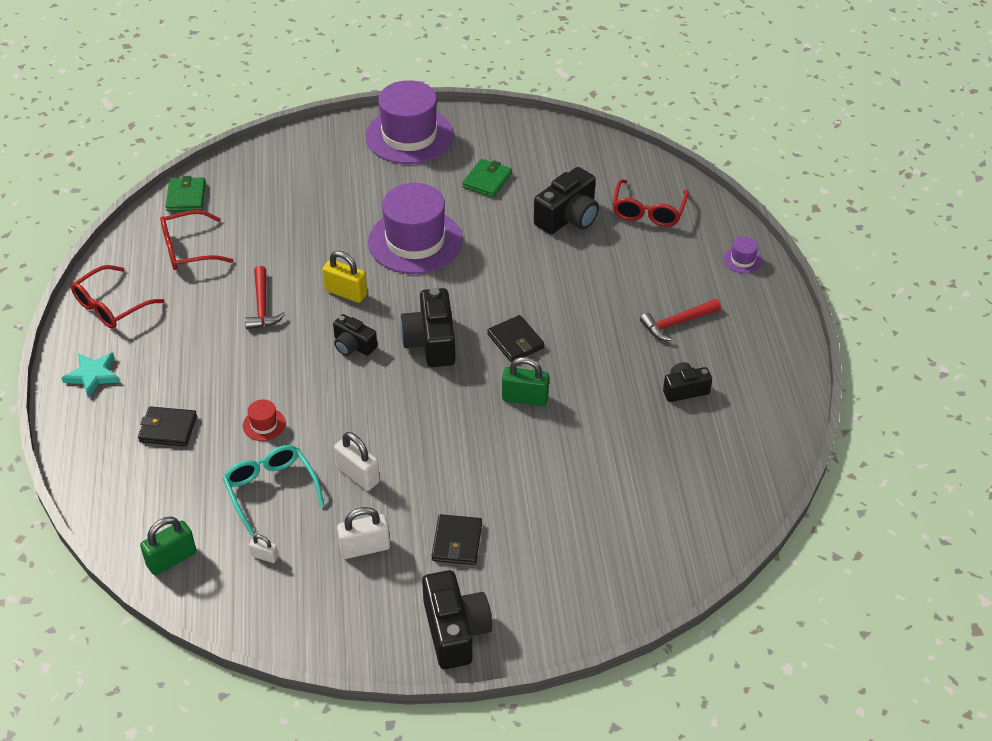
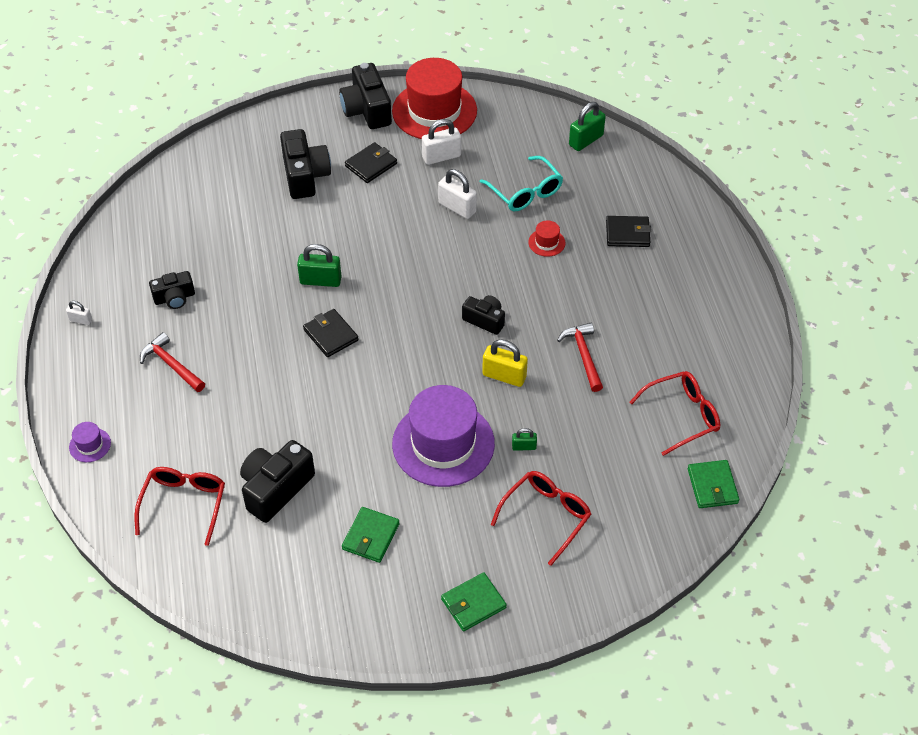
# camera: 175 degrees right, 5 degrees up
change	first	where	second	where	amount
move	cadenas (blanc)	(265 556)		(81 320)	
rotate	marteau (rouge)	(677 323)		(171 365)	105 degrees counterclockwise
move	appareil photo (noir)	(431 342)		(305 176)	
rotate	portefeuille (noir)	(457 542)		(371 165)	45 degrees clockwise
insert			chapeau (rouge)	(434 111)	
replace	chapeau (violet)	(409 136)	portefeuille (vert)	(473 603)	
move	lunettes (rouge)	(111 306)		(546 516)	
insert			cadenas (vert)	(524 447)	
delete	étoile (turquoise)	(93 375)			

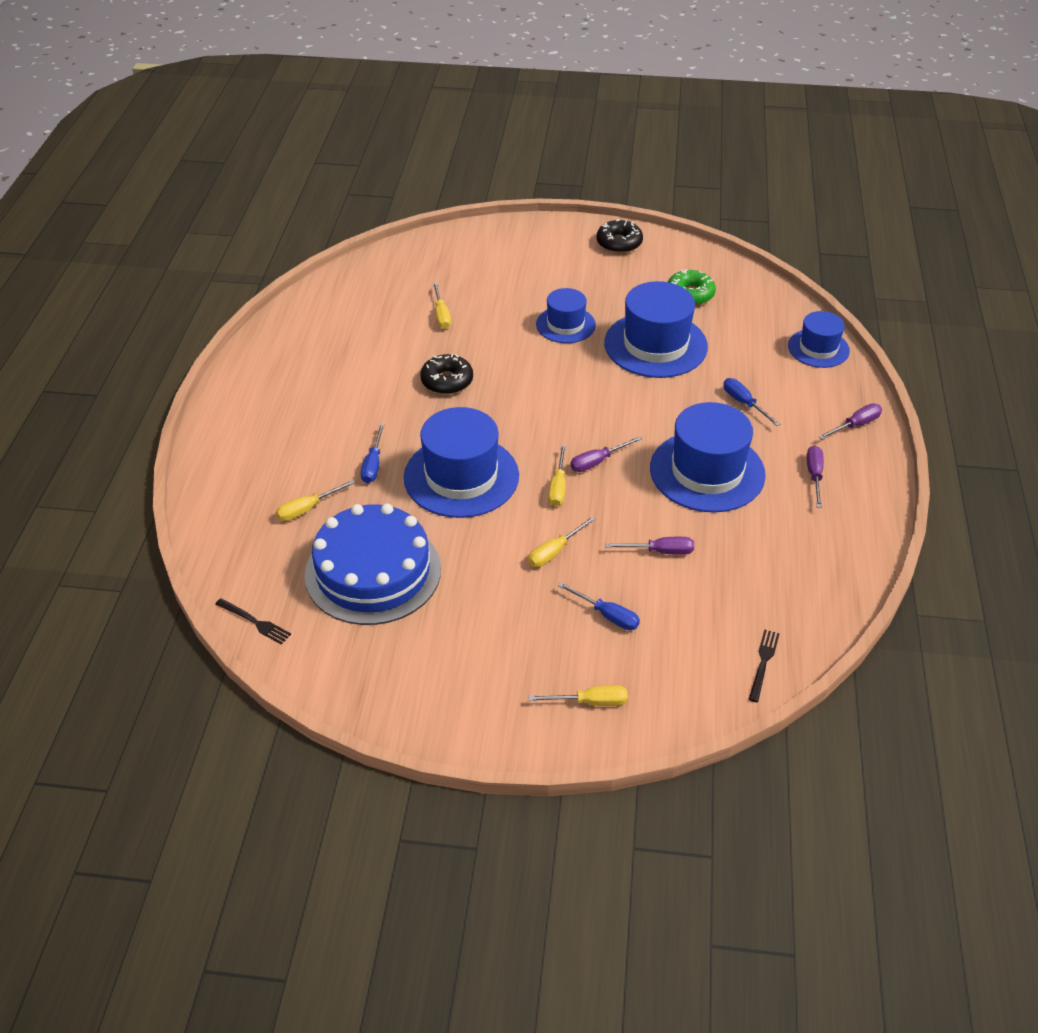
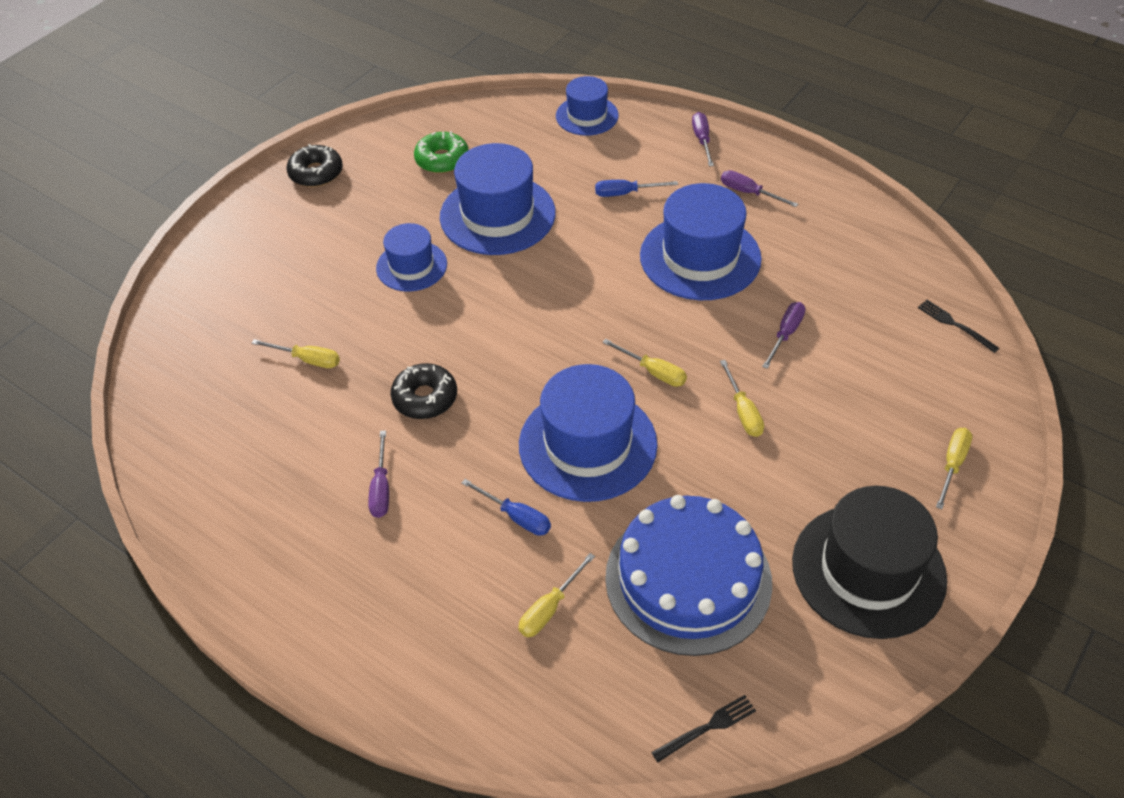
# camera: 60 degrees left, 5 degrees up
change	first	where	second	where	amount
move	tournevis (violet)	(597 461)		(381 488)	
rotate	tournevis (jaune)	(307 509)		(549 608)	45 degrees clockwise
insert			chapeau (noir)	(868 570)	
delete	tournevis (bleu)	(607 615)			

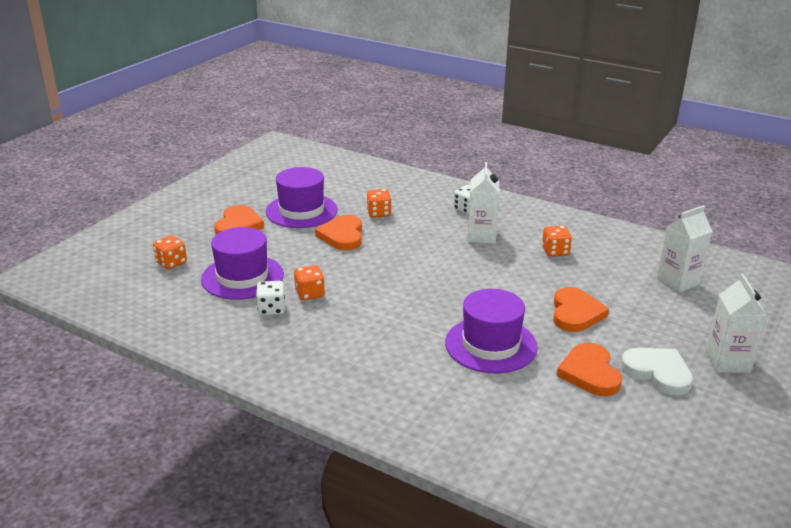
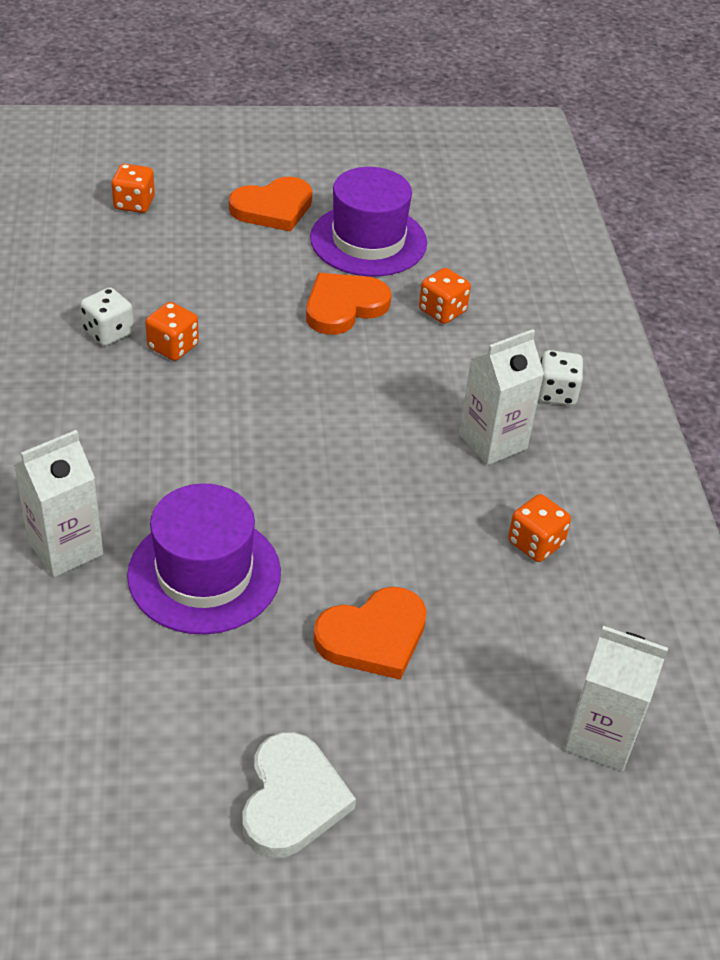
# camera: 50 degrees right, 15 degrees up
change	first	where	second	where	amount
move	brique de lait (blanc)	(727 362)		(65 548)	
delete	chapeau (violet)	(242 277)			
delete	cœur (orange)	(590 373)			

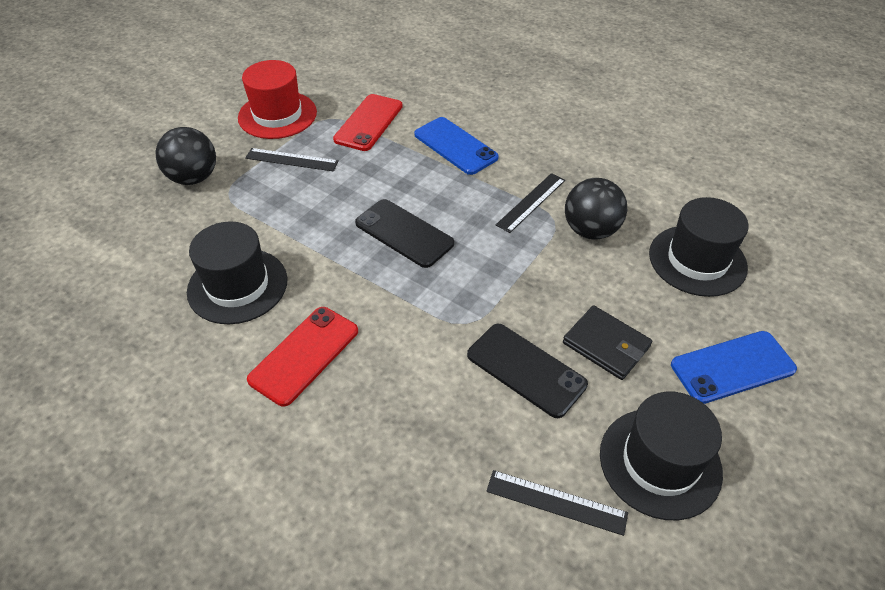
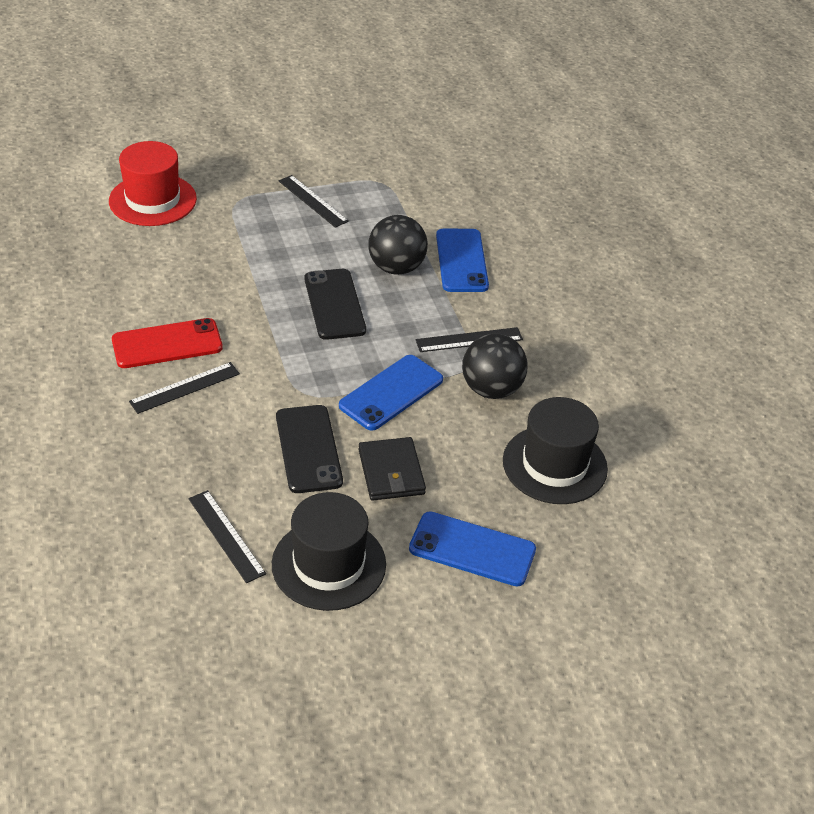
# camera: 35 degrees right, 5 degrees down
change	first	where	second	where	amount
move	chapeau (rouge)	(277 115)		(152 200)	
insert			règle (noir)	(185 387)	
insert			téléphone (bleu)	(391 393)	
move	balle (noir)	(194 178)		(396 268)	
delete	chapeau (noir)	(237 285)			
delete	téléphone (rouge)	(368 123)			

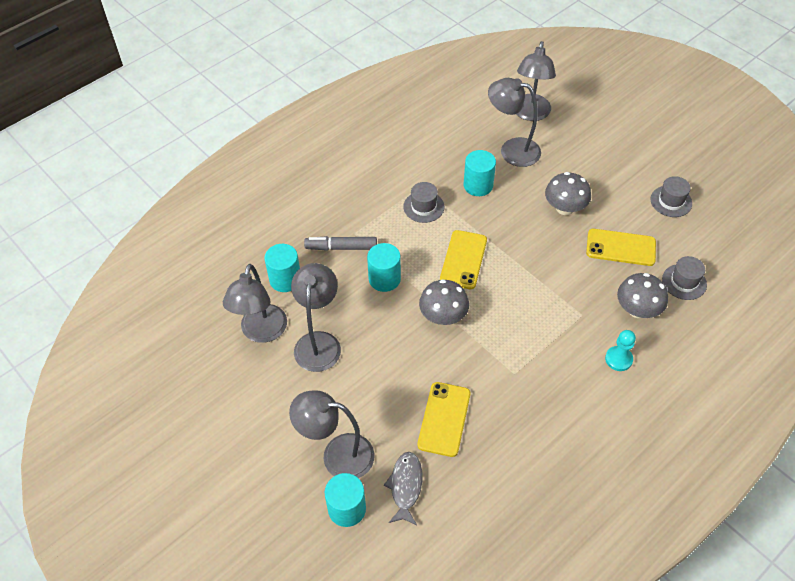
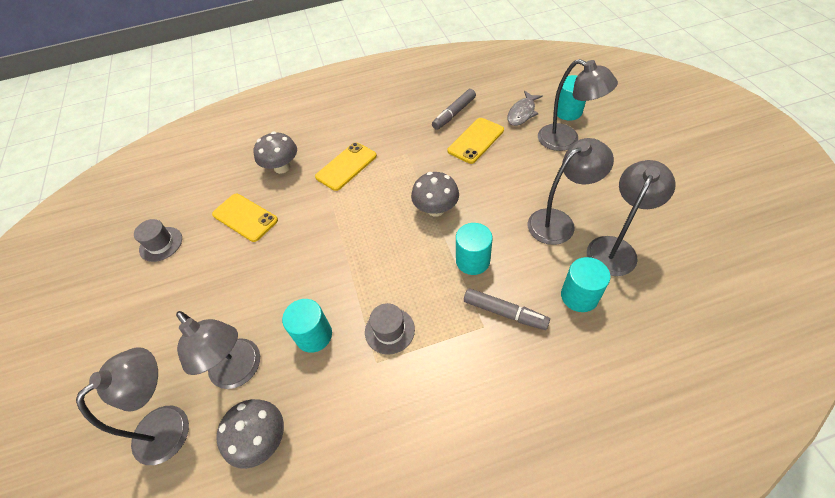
# camera: 150 degrees left, 0 degrees up
change	first	where	second	where	amount
move	champignon (gris)	(565 208)		(262 439)	
move	téléphone (jaune)	(463 260)		(346 166)	
insert			feutre (gris)	(454 114)	
rotate	lampe (gris)	(319 342)		(559 222)	150 degrees counterclockwise
delete	pion (turquoise)	(618 359)			
delete	chapeau (gris)	(684 282)			

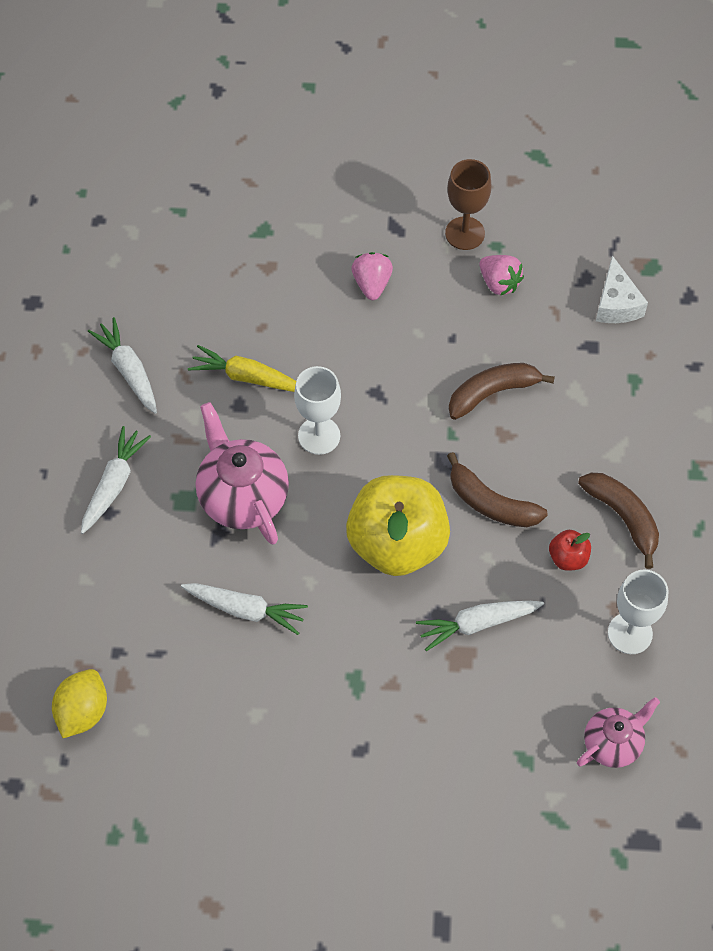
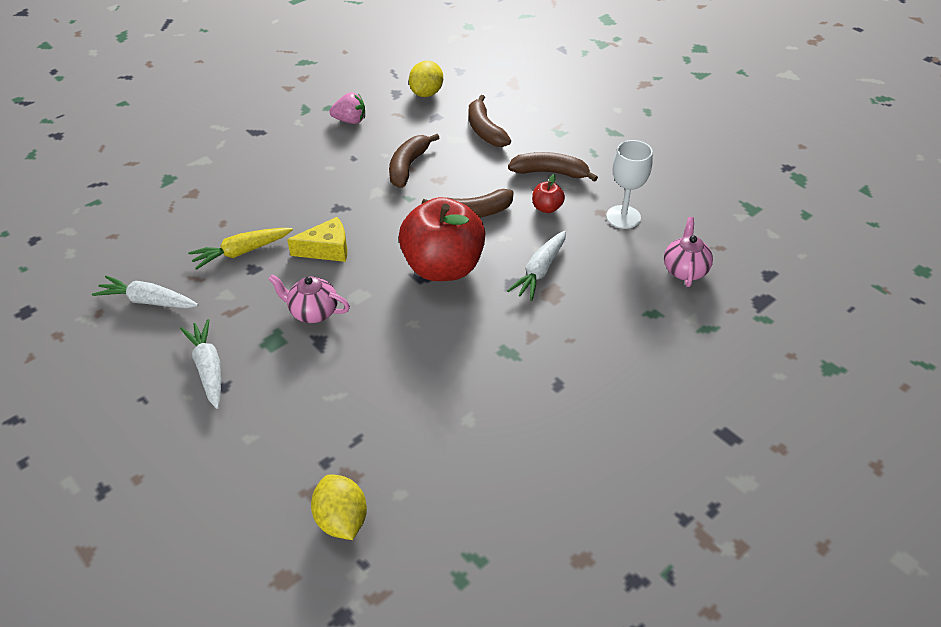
# camera: 45 degrees left, 15 degrees down
change	first	where	second	where	amount
resize	théière (rose)	(242 497)		(313 312)	x0.61
replace	verre à pied (blanc)	(319 436)	fromage (jaune)	(327 249)	
recolor	pomme (jaune)	(397 543)	pomme (rouge)	(443 267)	
replace	fromage (blanc)	(616 304)	citron (jaune)	(426 93)	
insert			banane (marron)	(485 130)	
delete	carotte (blanc)	(245 609)			
delete	fraise (rose)	(372 284)			
delete	verre à pied (marron)	(465 233)			

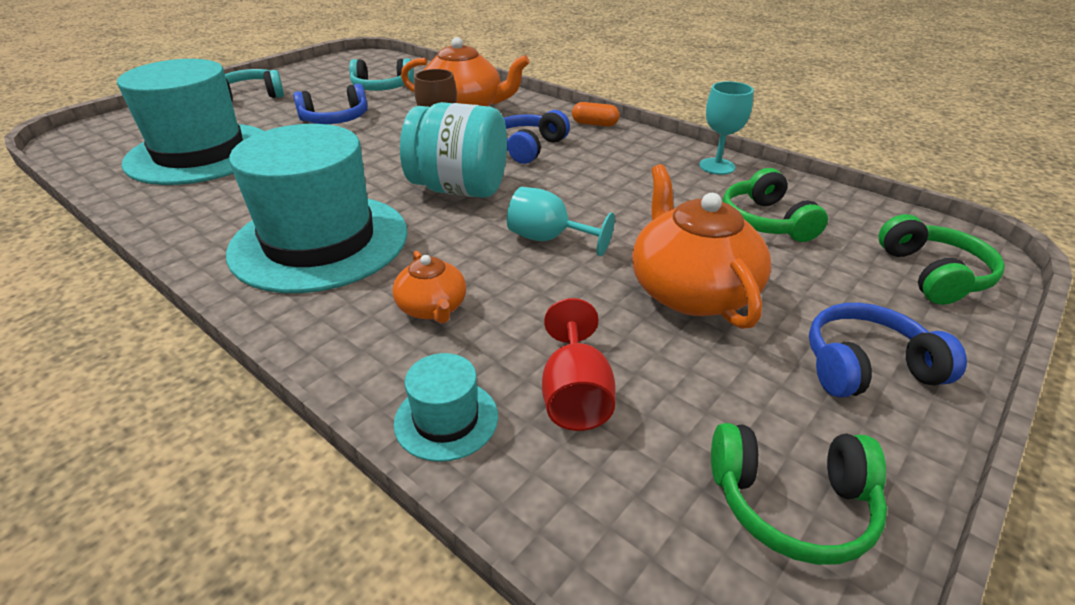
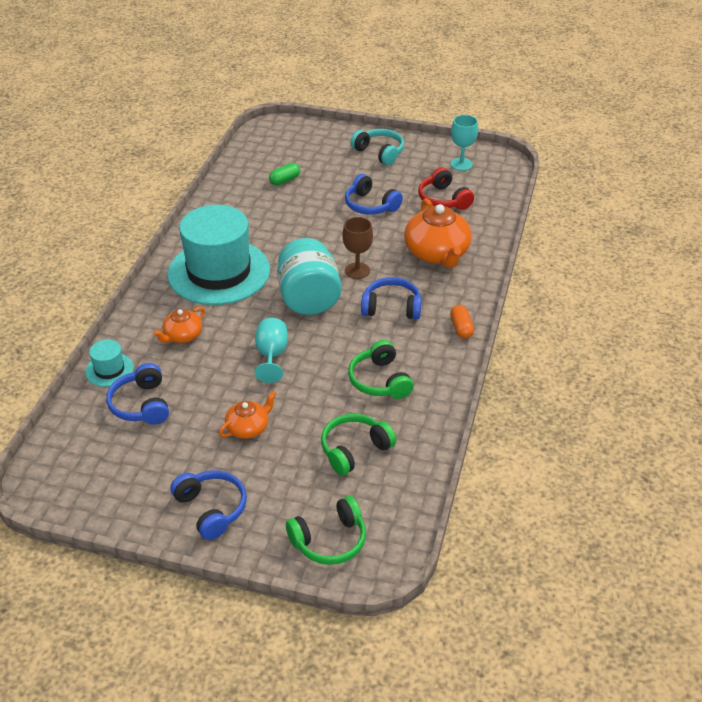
# camera: 65 degrees right, 5 degrees up
change	first	where	second	where	amount
replace	verre à pied (rouge)	(575 395)	casque audio (bleu)	(141 404)	
resize	théière (orange)	(691 291)		(248 428)	x0.54
replace	chapeau (turquoise)	(200 153)	gélule (vert)	(284 180)	
move	casque audio (vert)	(791 503)		(379 380)	
recolor	casque audio (turquoise)	(382 88)	casque audio (rouge)	(443 199)	
move	verre à pied (turquoise)	(717 166)		(461 164)	

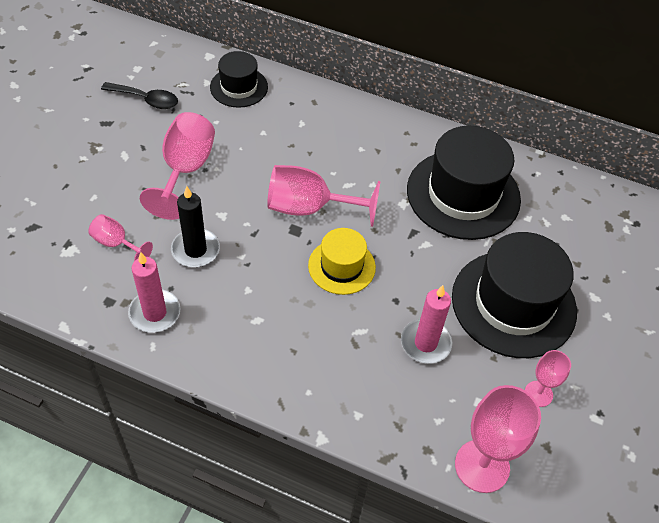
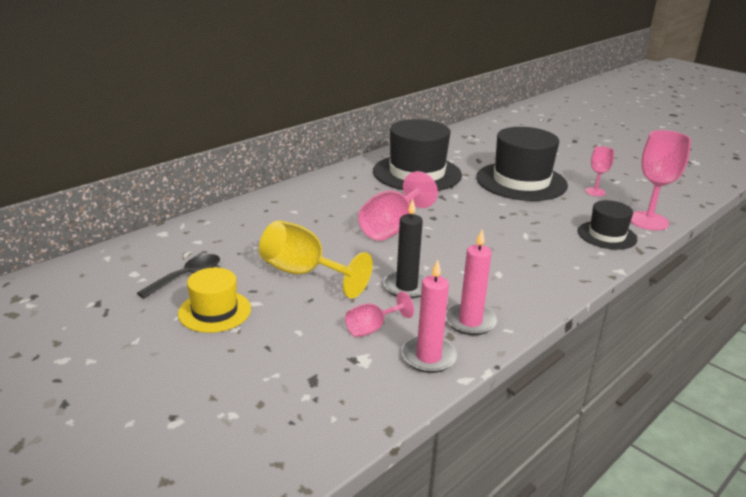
# camera: 65 degrees left, 25 degrees down
change	first	where	second	where	amount
move	chapeau (jaune)	(341 266)		(214 311)	
recolor	verre à pied (rose)	(185 170)	verre à pied (jaune)	(304 273)	
move	bougie (rose)	(425 343)		(428 357)	
move	chapeau (noir)	(239 87)		(607 235)	

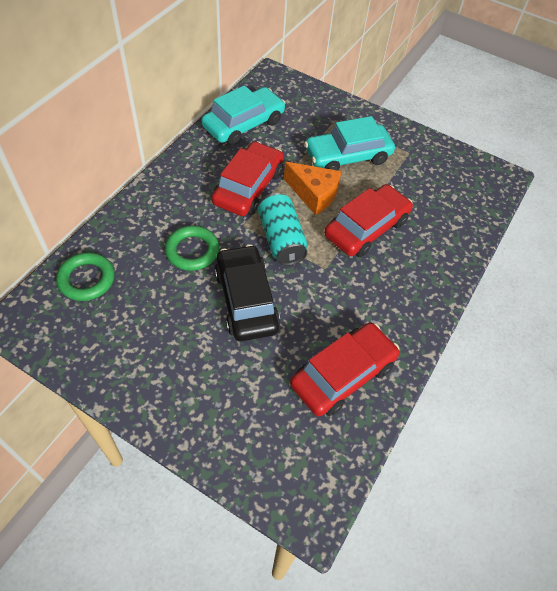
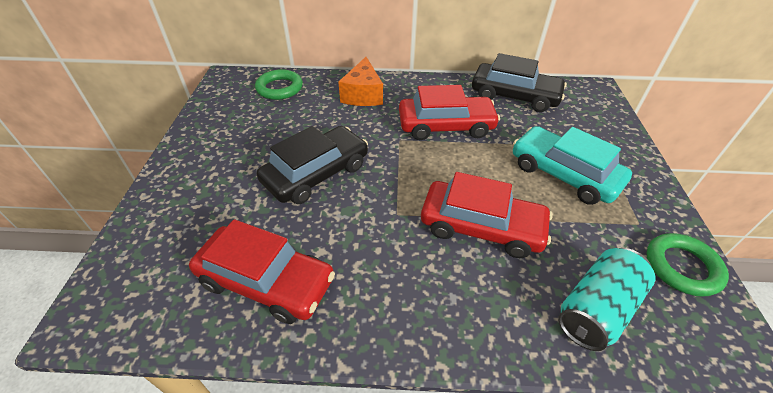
# camera: 65 degrees right, 10 degrees down
change	first	where	second	where	amount
move	fromage (orange)	(313 194)		(363 95)	
recolor	voiture (turquoise)	(244 124)	voiture (noir)	(514 96)	
move	canette (turquoise)	(281 239)		(597 309)	
move	anneau (vert)	(192 251)		(682 267)	

